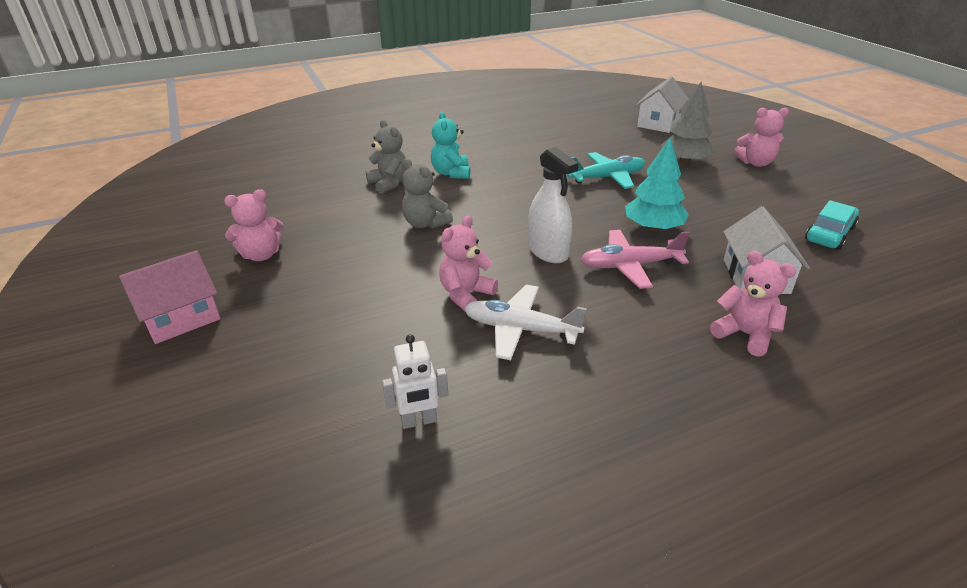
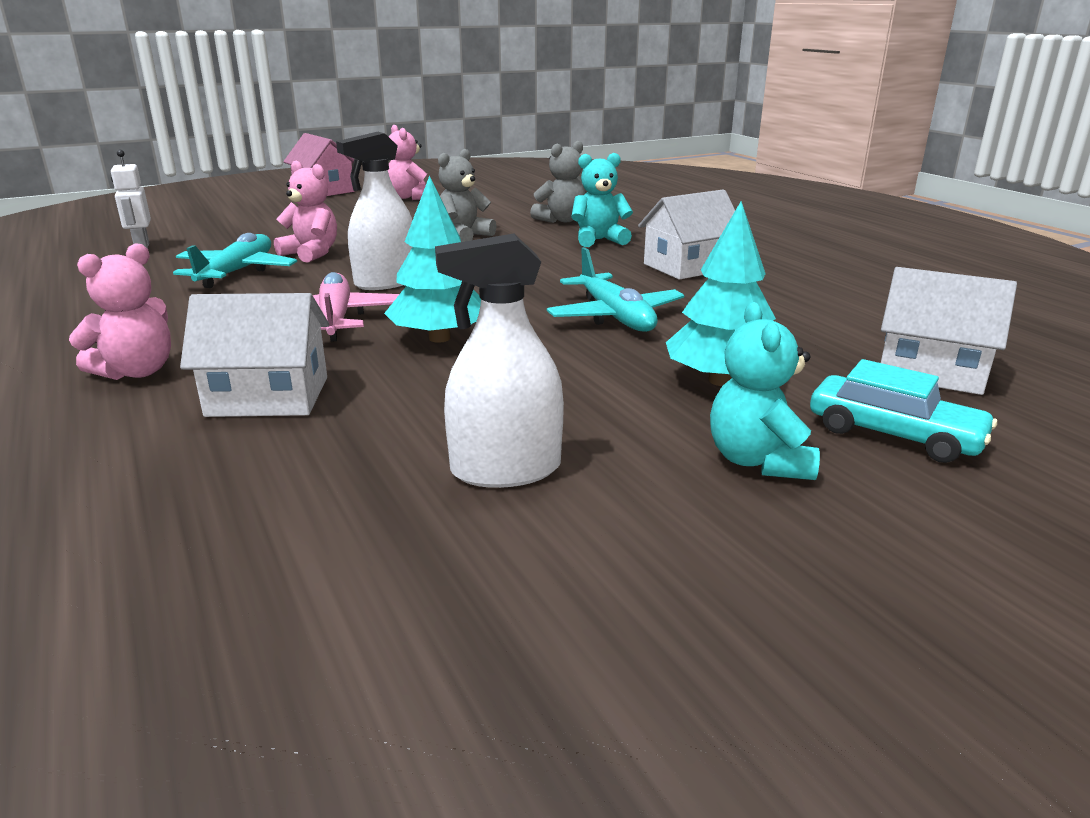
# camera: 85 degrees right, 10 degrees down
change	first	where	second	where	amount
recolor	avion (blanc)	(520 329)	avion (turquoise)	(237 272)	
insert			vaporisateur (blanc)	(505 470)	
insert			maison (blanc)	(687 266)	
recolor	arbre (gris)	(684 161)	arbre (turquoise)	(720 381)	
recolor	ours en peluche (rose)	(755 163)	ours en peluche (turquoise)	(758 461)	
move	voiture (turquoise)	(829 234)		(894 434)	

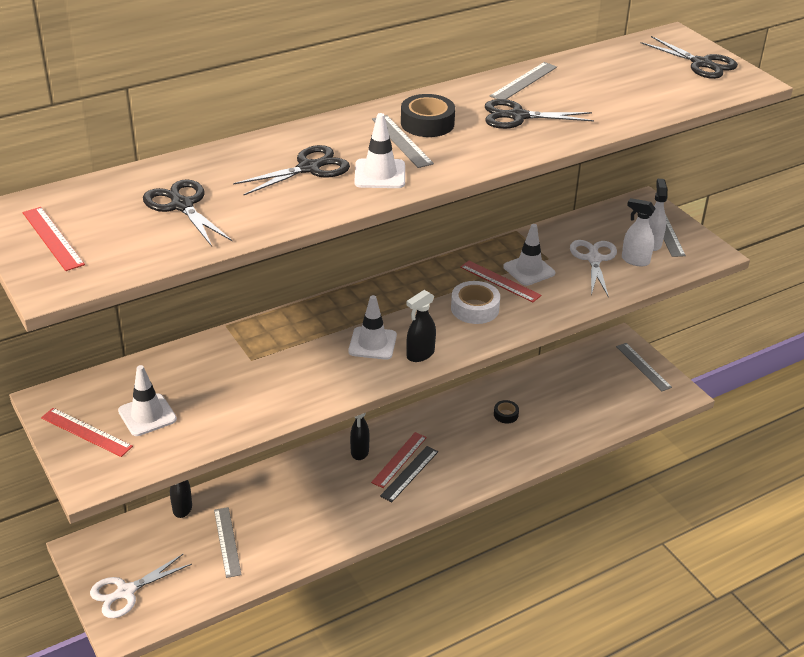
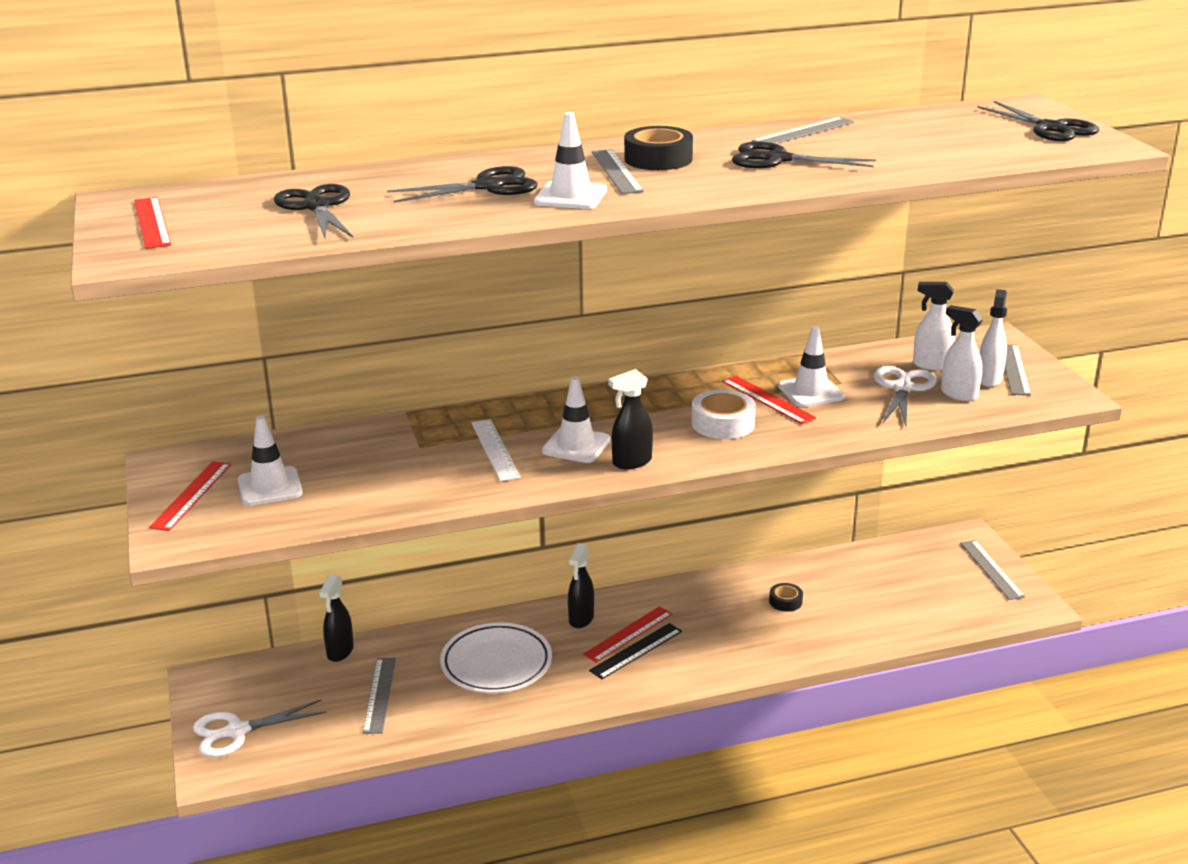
# camera: 15 degrees right, 10 degrees down
change	first	where	second	where	amount
rotate	règle (rouge)	(86 432)		(191 495)	60 degrees clockwise
insert			assiette (blanc)	(496 664)	
insert			règle (blanc)	(495 449)	
insert			vaporisateur (blanc)	(931 365)	

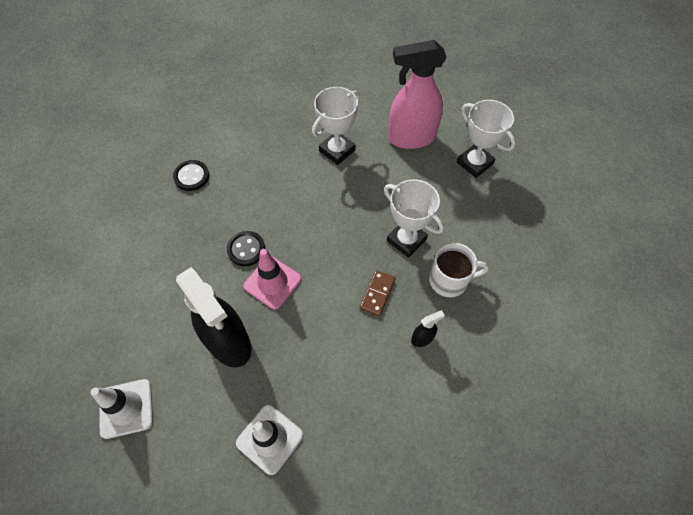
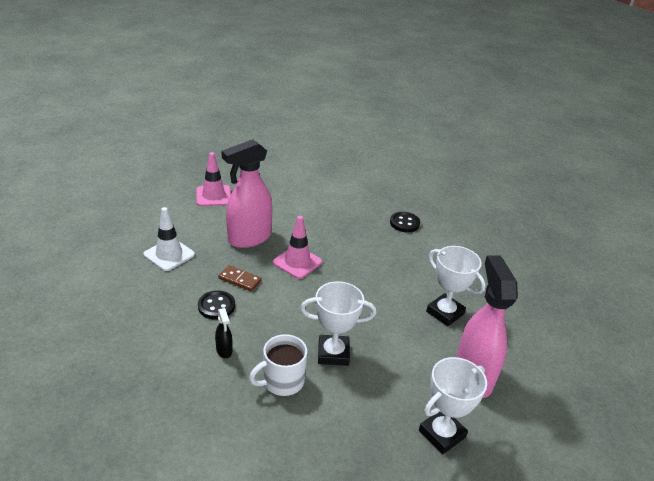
# camera: 90 degrees right, 25 degrees down
change	first	where	second	where	amount
recolor	cône de chantier (blanc)	(126 408)	cône de chantier (rose)	(213 196)	
move	bouton (noir)	(246 249)		(216 306)	
move	domino (marron)	(377 294)		(239 280)	
recolor	vaporisateur (noir)	(229 343)	vaporisateur (rose)	(249 238)	
rotate	tasse (blanc)	(449 280)		(282 381)	60 degrees clockwise
rotate	trophée (blanc)	(406 240)		(333 353)	45 degrees clockwise

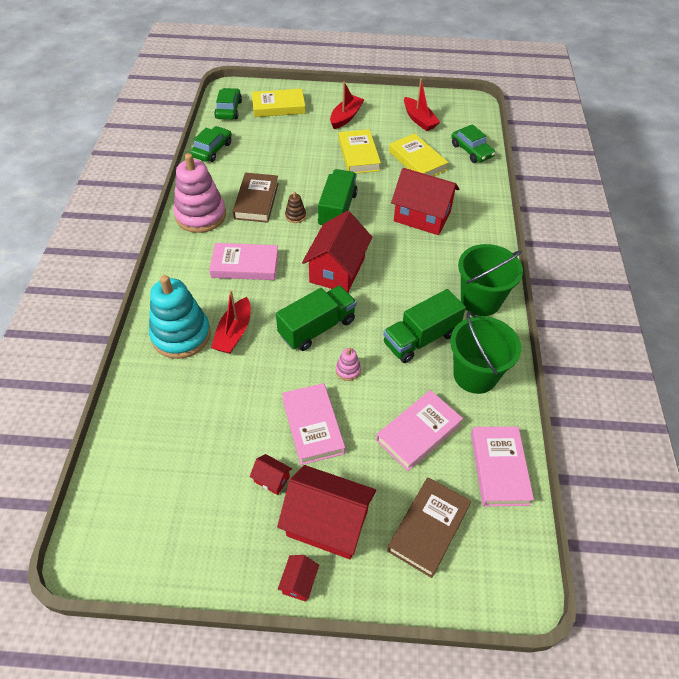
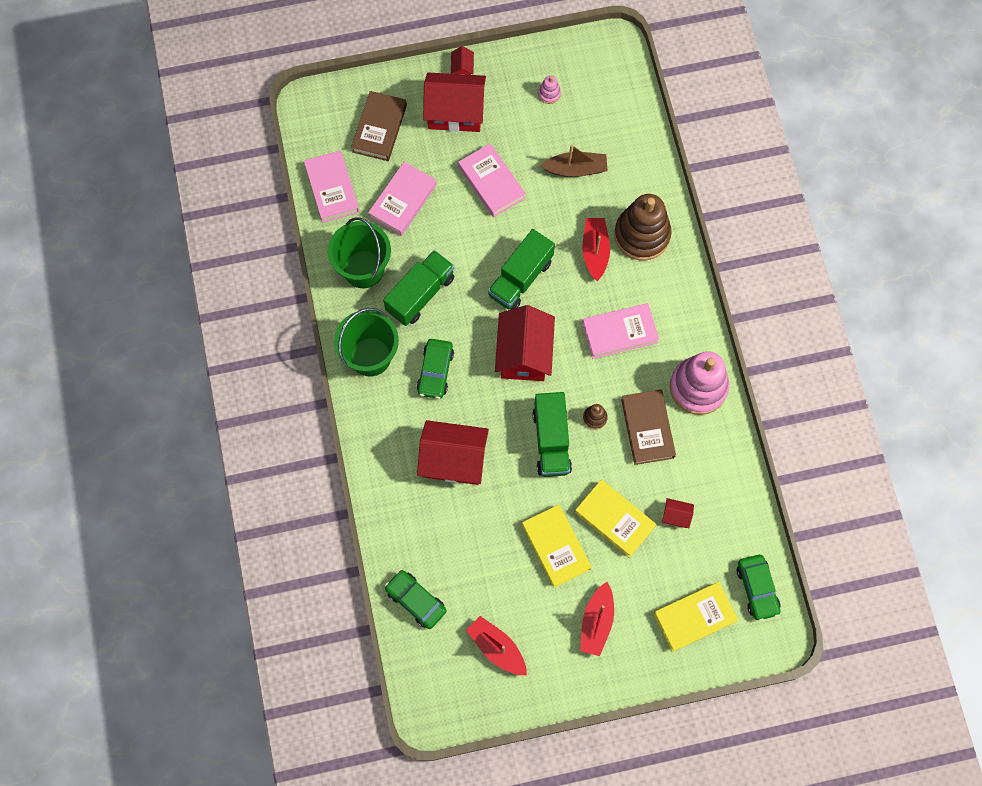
# camera: 165 degrees right, 20 degrees up
change	first	where	second	where	amount
move	voiture (vert)	(212 150)		(435 371)	
move	jouet à empiler (rose)	(348 370)		(549 94)	
insert			bateau (marron)	(575 169)	
move	livre (jaune)	(417 161)		(614 519)	
recolor	jouet à empiler (turquoise)	(181 335)	jouet à empiler (marron)	(642 235)	
move	maison (rouge)	(272 479)		(676 516)	

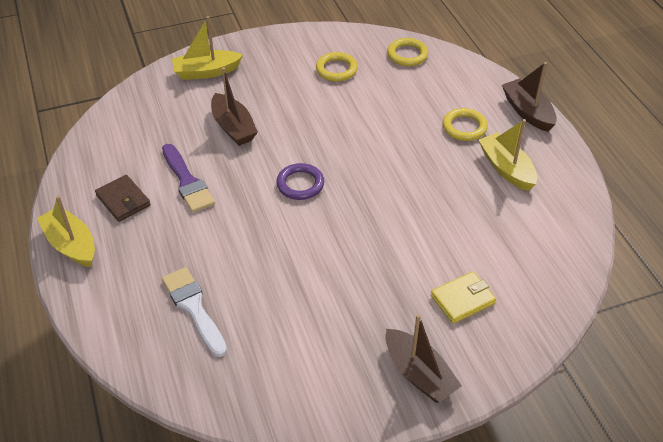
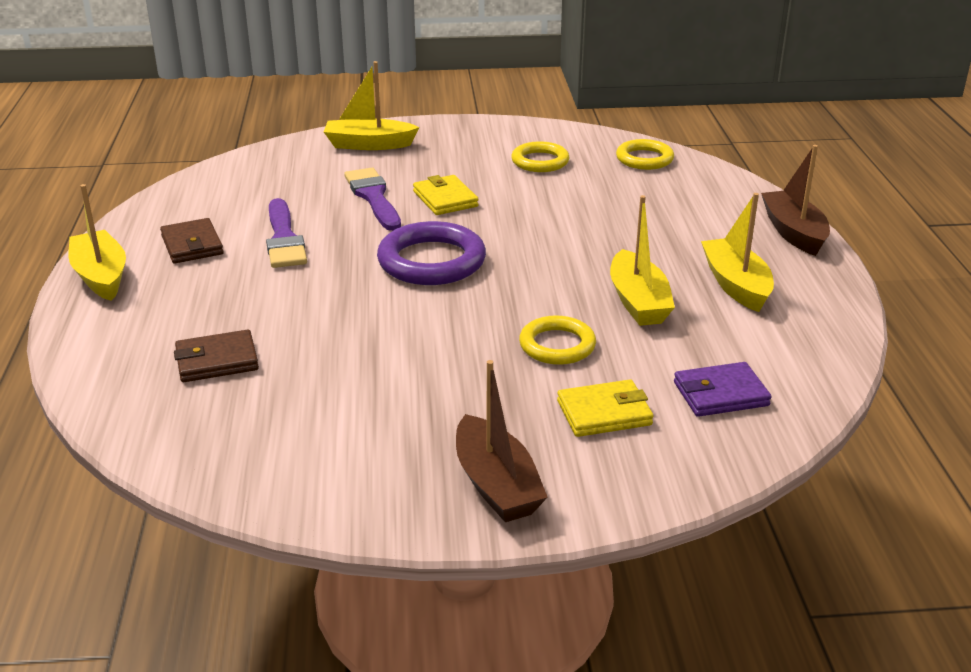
# camera: 15 degrees right, 15 degrees down
change	first	where	second	where	amount
replace	pinceau (blanc)	(194 308)	portefeuille (marron)	(217 360)	
replace	bateau (marron)	(233 127)	pinceau (violet)	(373 197)	
resize	anneau (violet)	(300 184)		(431 261)	x1.59
insert			portefeuille (jaune)	(445 199)	
move	anneau (jaune)	(464 127)		(557 345)	
insert			bateau (jaune)	(638 302)	
insert			portefeuille (violet)	(720 394)	

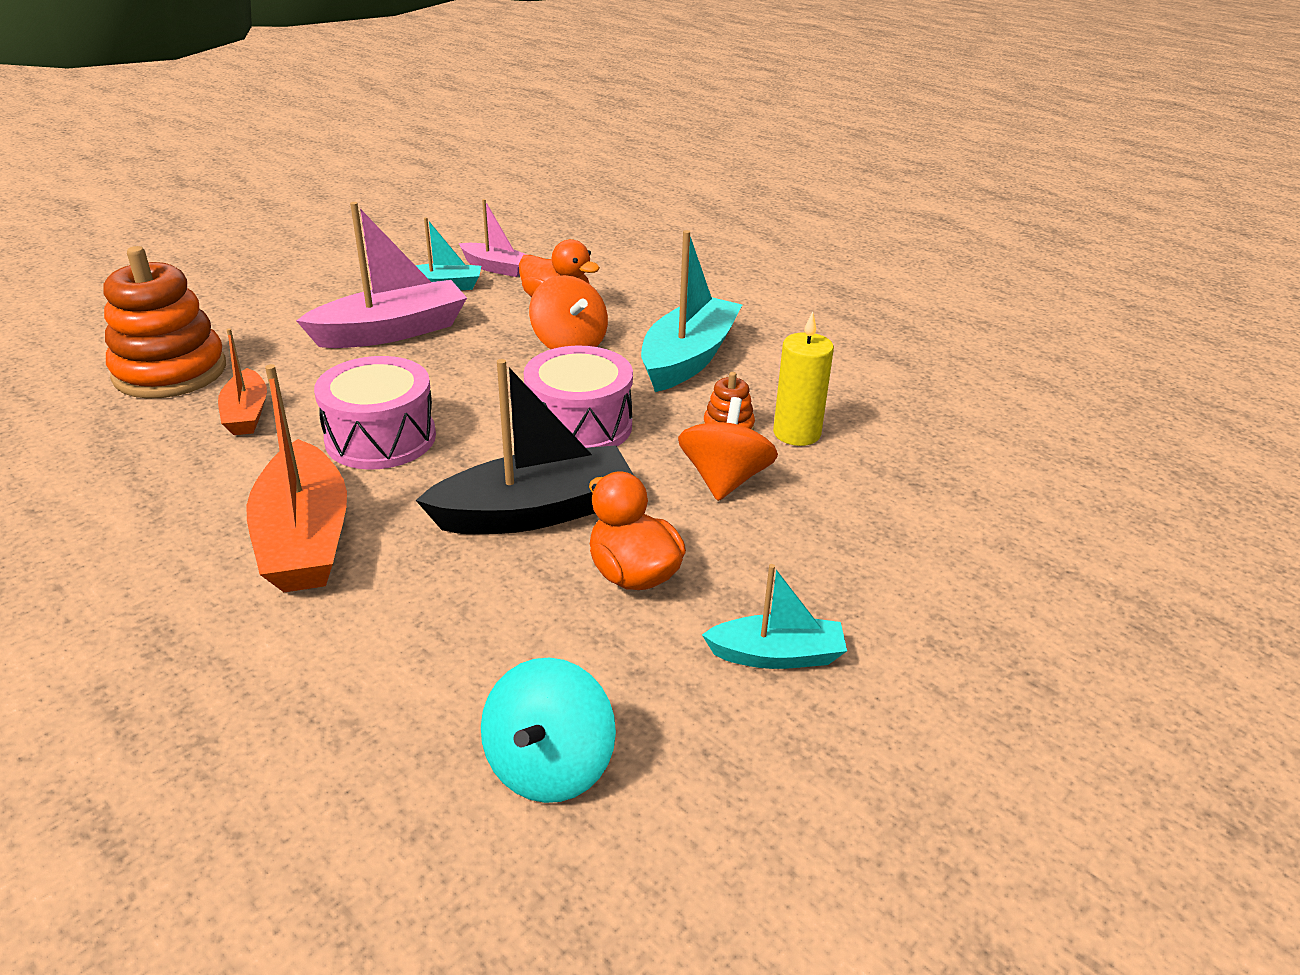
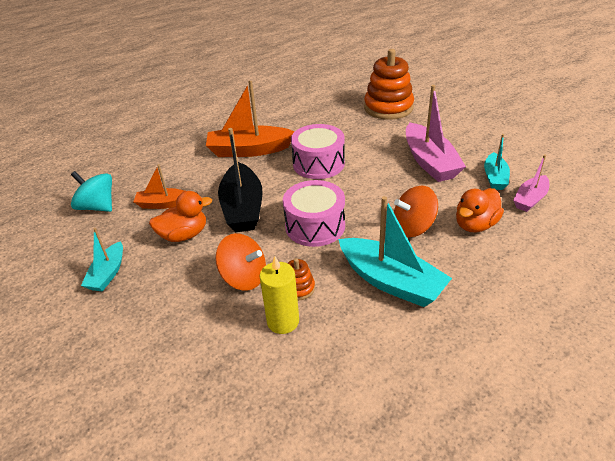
# camera: 105 degrees right, 5 degrees up
change	first	where	second	where	amount
move	bateau (orange)	(246 414)		(163 204)	

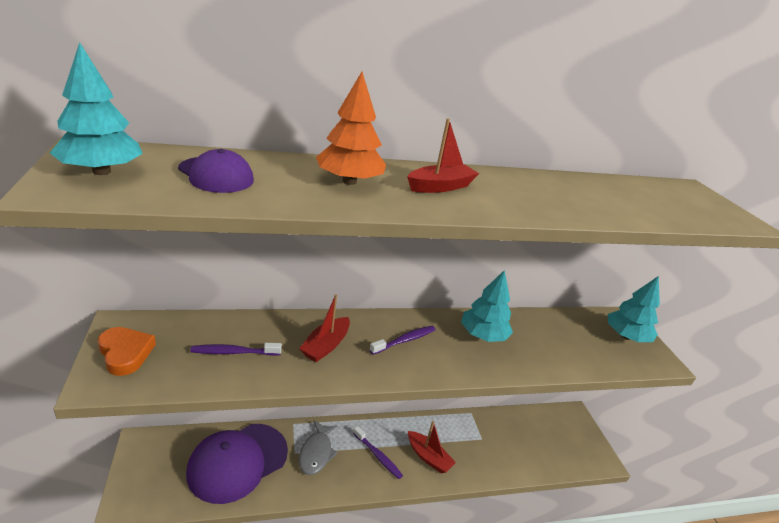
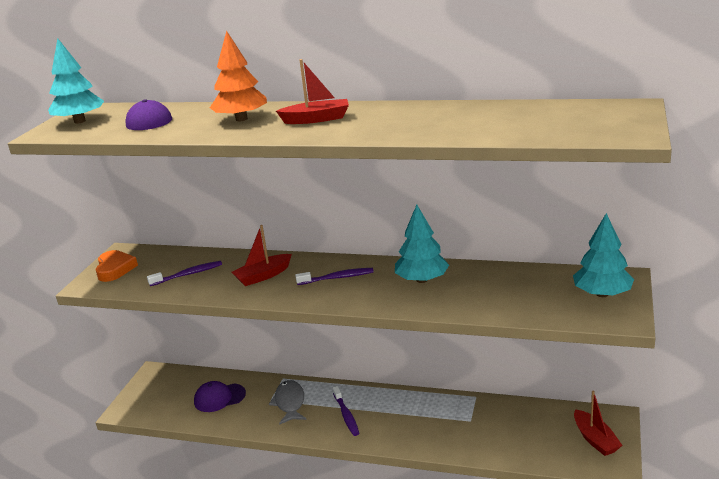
# camera: 35 degrees right, 5 degrees down
change	first	where	second	where	amount
rotate	brosse à dents (violet)	(234 352)		(188 274)	135 degrees clockwise
resize	casquette (violet)	(237 462)		(219 398)	x0.55
rotate	poisson (gris)	(316 452)		(290 403)	135 degrees clockwise
move	bateau (rouge)	(428 457)		(595 439)	

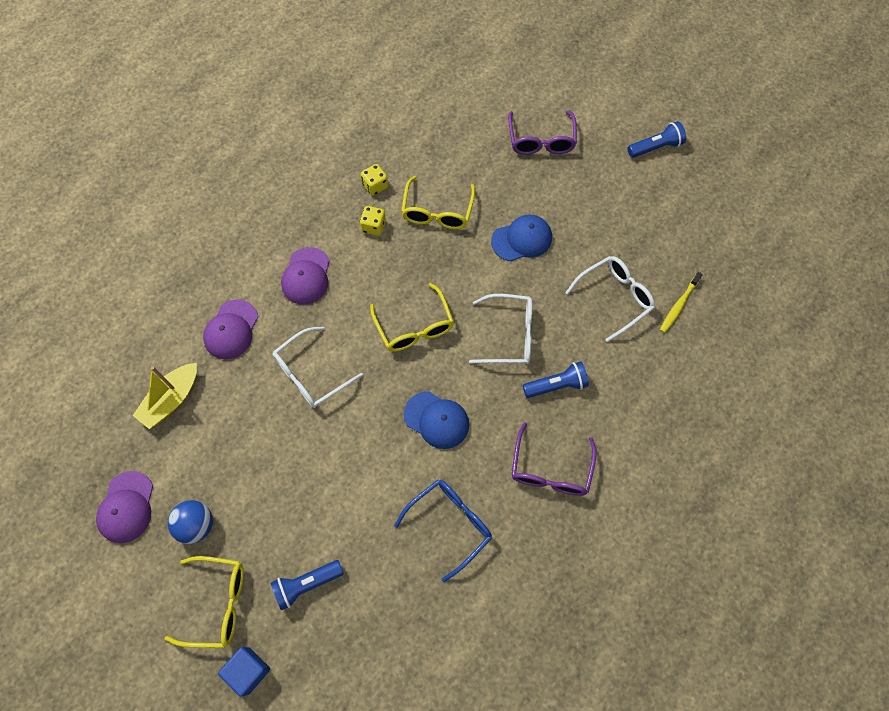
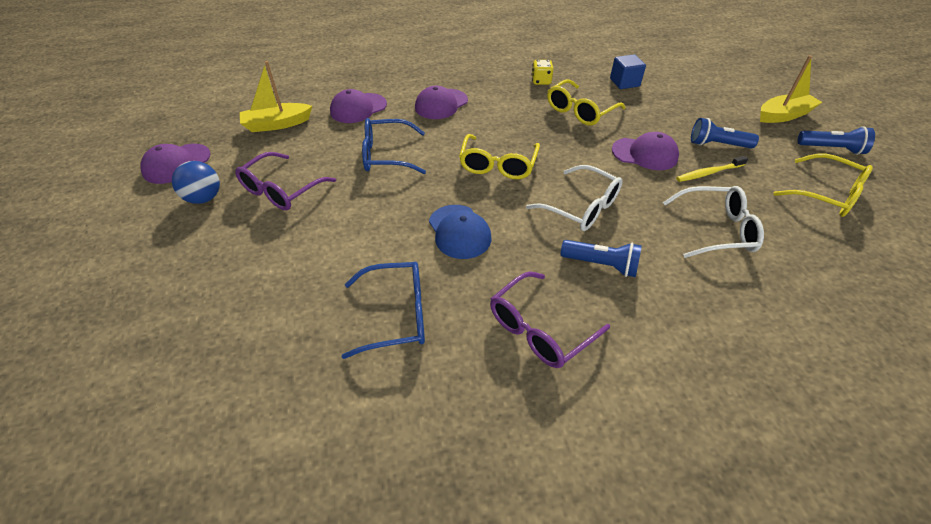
# camera: 35 degrees right, 20 degrees down
change	first	where	second	where	amount
move	lunettes (violet)	(541 140)		(282 190)	
recolor	lunettes (blanc)	(311 374)	lunettes (bleu)	(387 155)	
move	cube (bleu)	(248 670)		(624 82)	
recolor	casquette (bleu)	(522 239)	casquette (violet)	(645 154)	
move	brosse à dents (jaune)	(679 305)		(708 173)	
move	lampe de poche (bleu)	(306 584)		(717 144)	
insert			bateau (jaune)	(783 115)	
move	lunettes (jaune)	(217 603)		(826 194)	
delete	dé (jaune)	(373 226)			

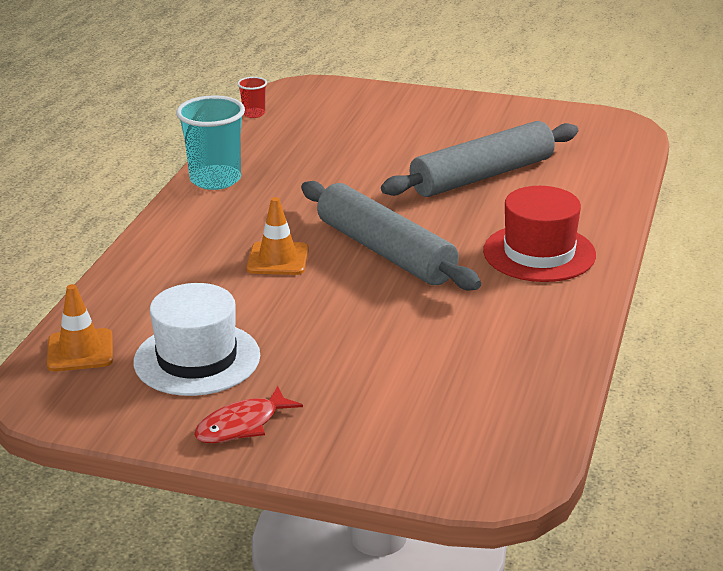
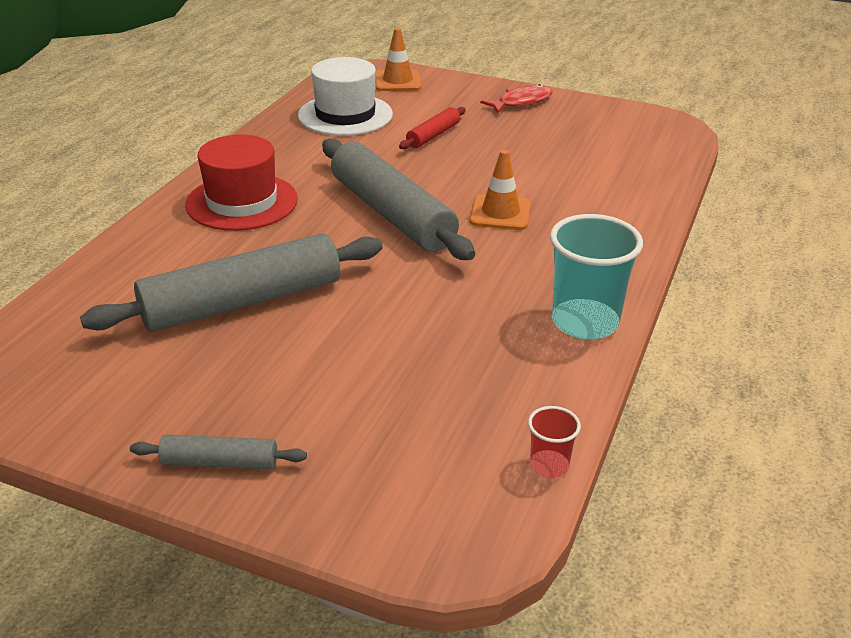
# camera: 175 degrees left, 5 degrees up
change	first	where	second	where	amount
insert			rouleau à pâtisserie (gris)	(220 462)	
move	chapeau (blanc)	(197 359)		(345 115)	
move	cône de chantier (orange)	(80 351)		(397 81)	
insert			rouleau à pâtisserie (rouge)	(433 135)	

